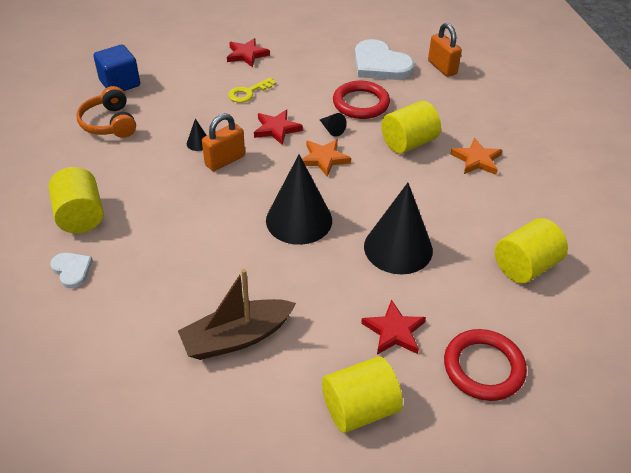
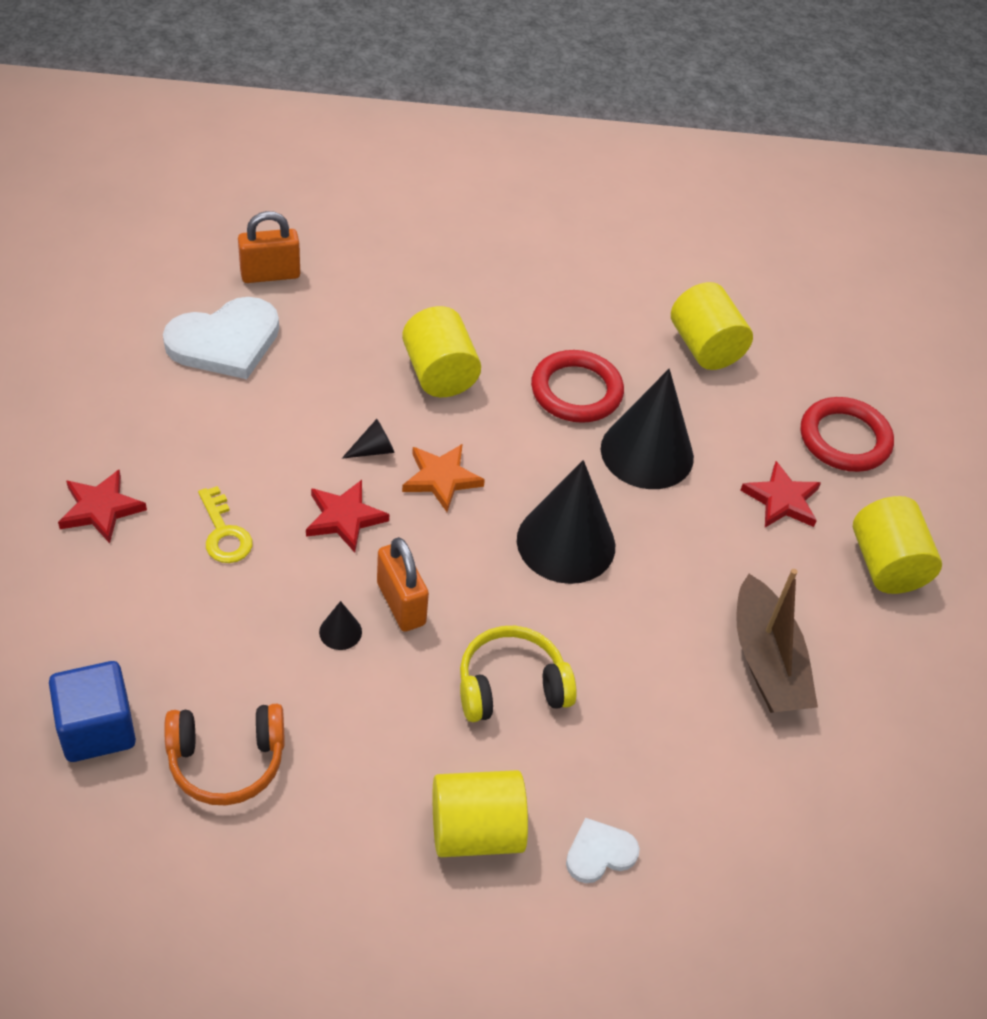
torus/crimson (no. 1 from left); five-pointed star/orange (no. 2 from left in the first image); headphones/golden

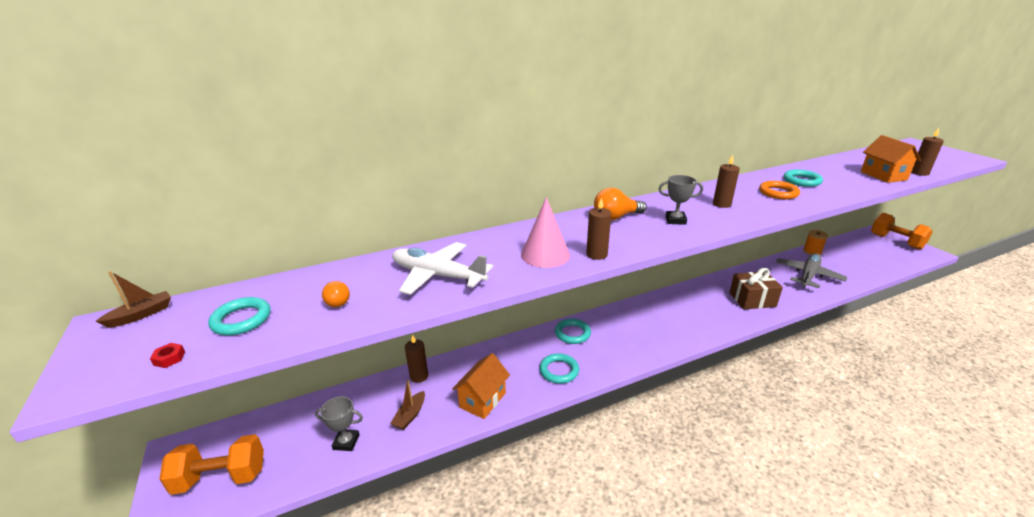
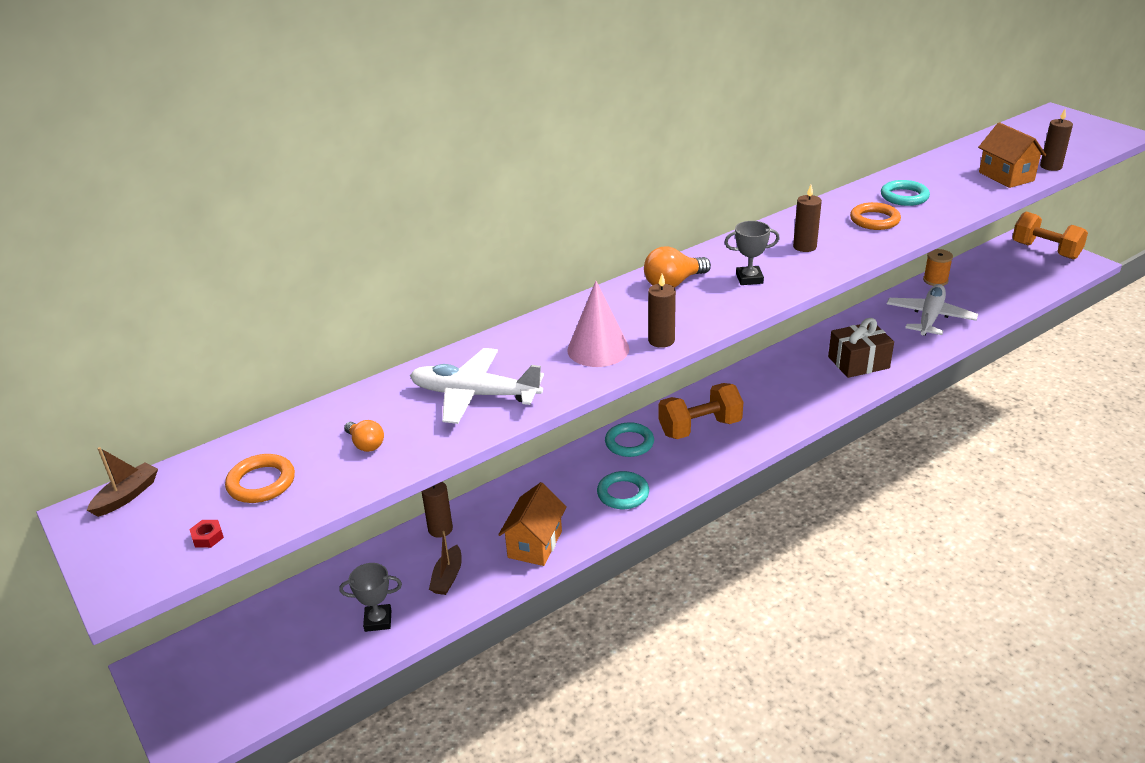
toy plane/snow-white (no. 2 from left); torus/orange (no. 1 from left); dumbbell/orange (no. 1 from left)

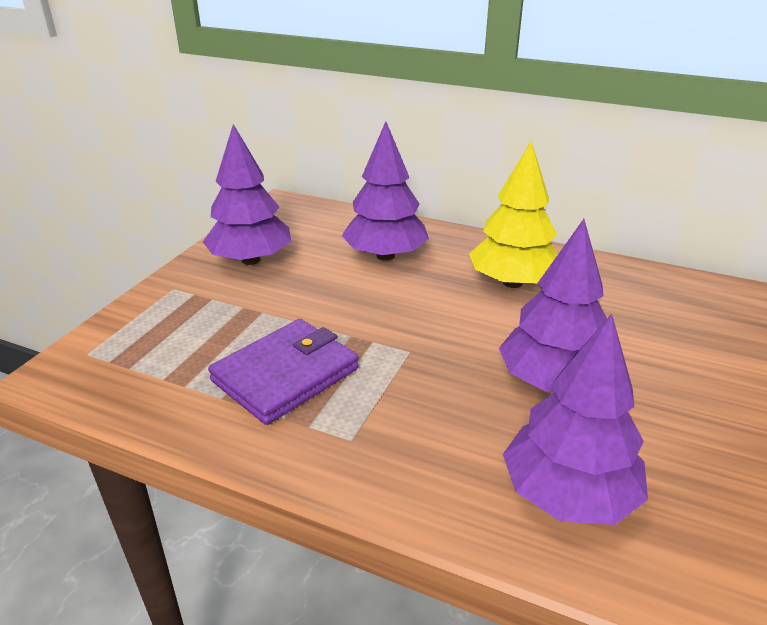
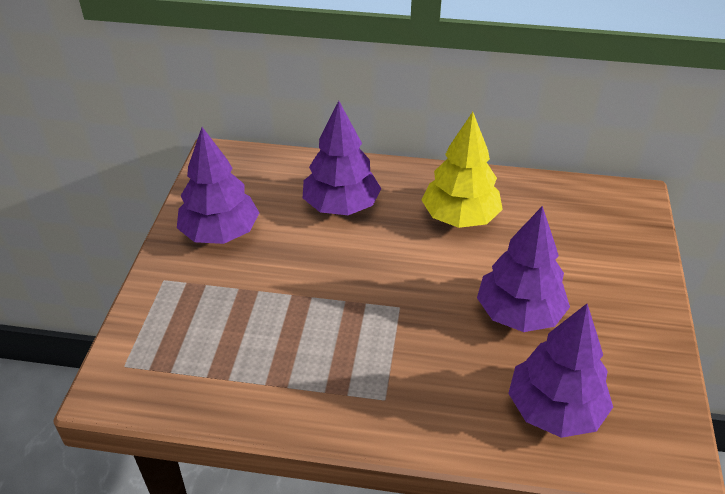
billfold/violet

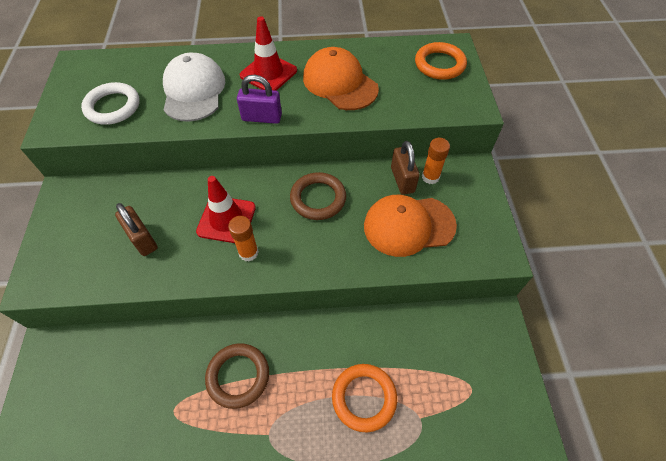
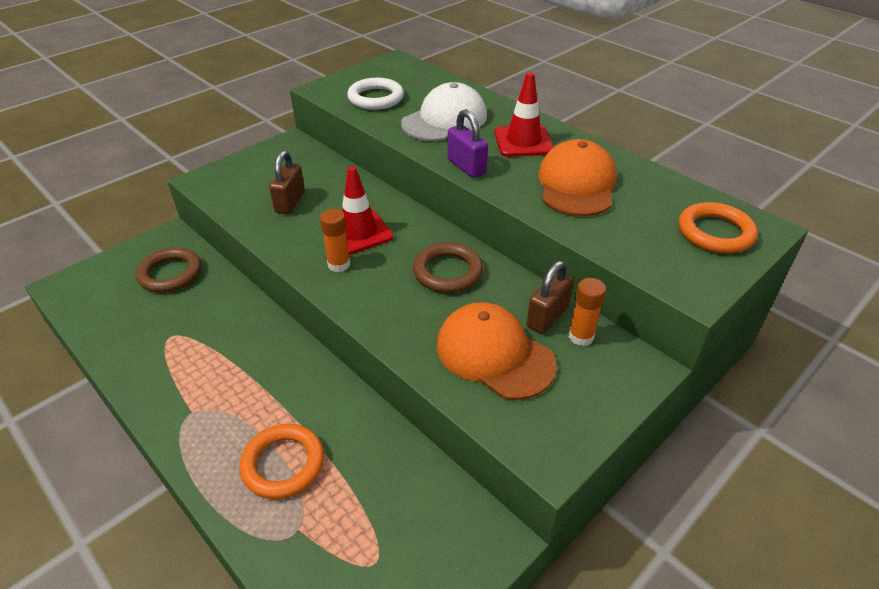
torus/brown (no. 1 from left)

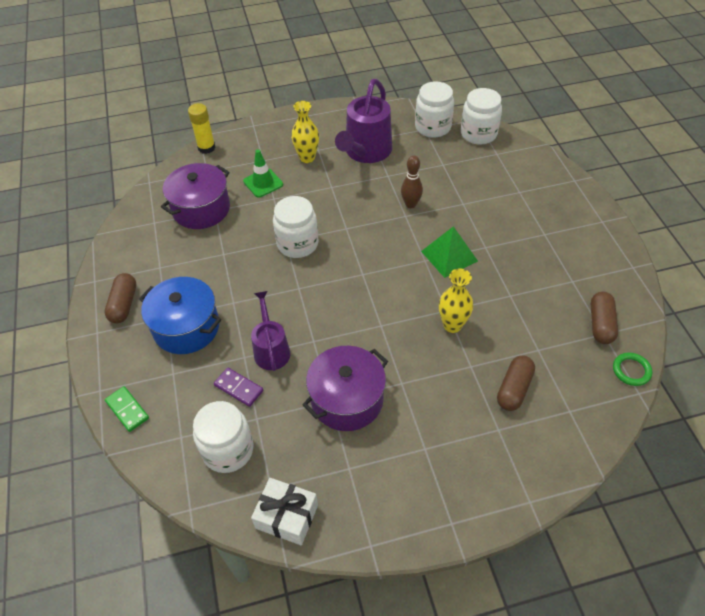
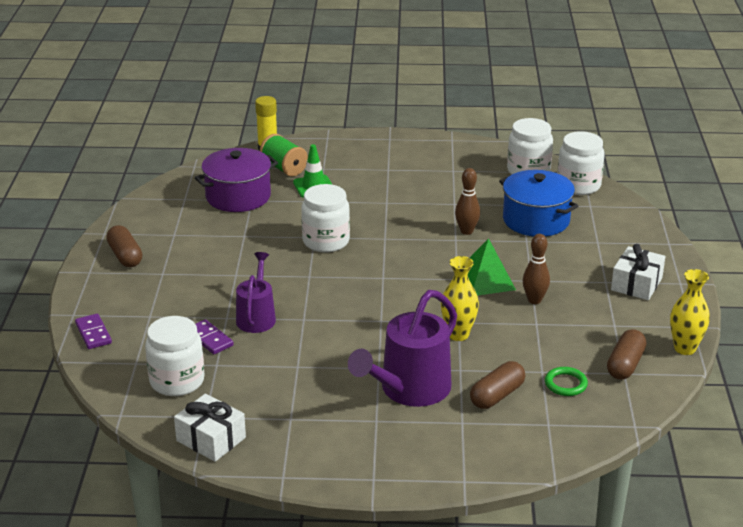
watering can/violet (no. 2 from left); flower vase/golden (no. 2 from left); pill/brown (no. 1 from left); cooking pot/blue; cooking pot/violet (no. 2 from left in the first image); torus/leaf-green; domino piece/violet (no. 1 from left); spool/leaf-green; tenpin/brown (no. 2 from left); present/snow-white (no. 2 from left)

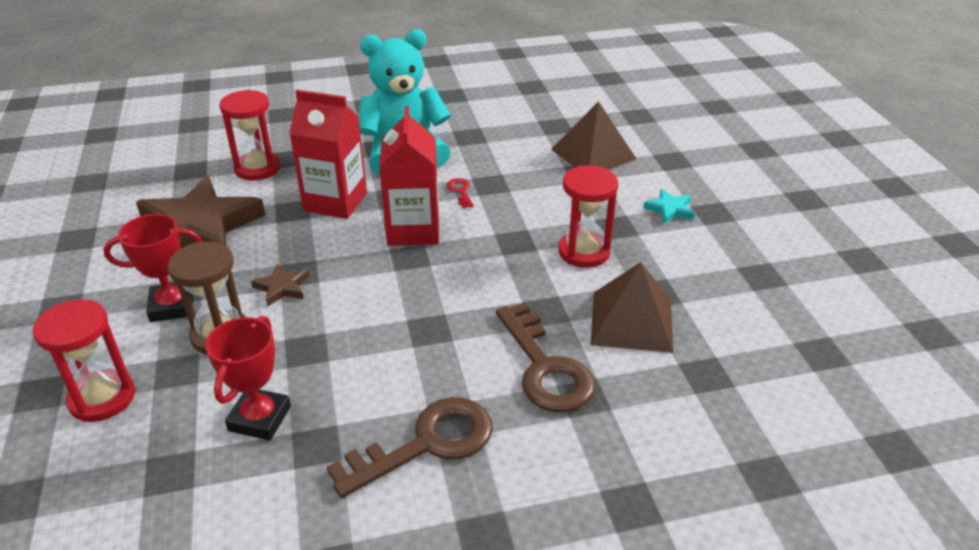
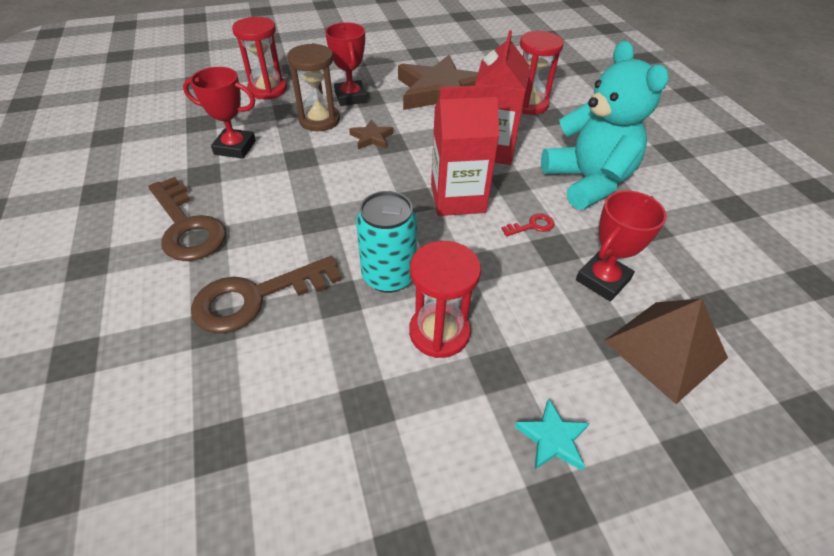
pyramid shape/brown (no. 2 from left in the first image); soda can/teal; trophy/crimson (no. 3 from left)

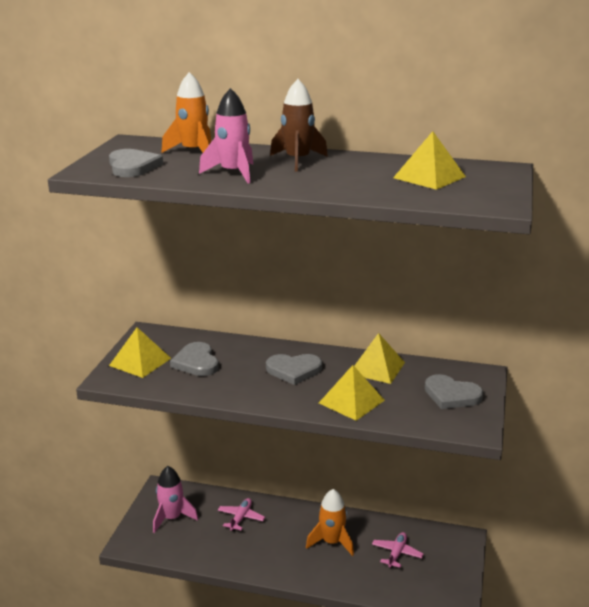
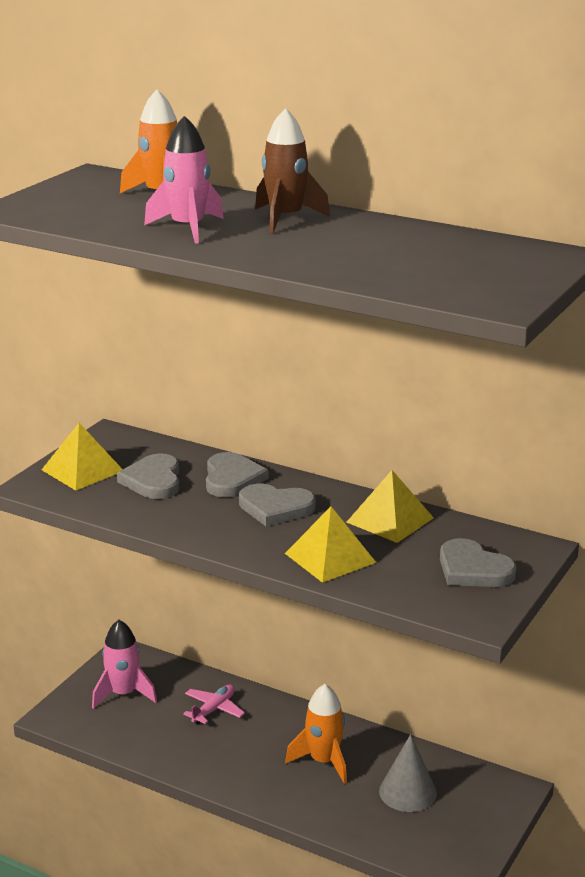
pyramid shape/golden (no. 4 from left in the first image); love heart/grey (no. 2 from left); cone/grey

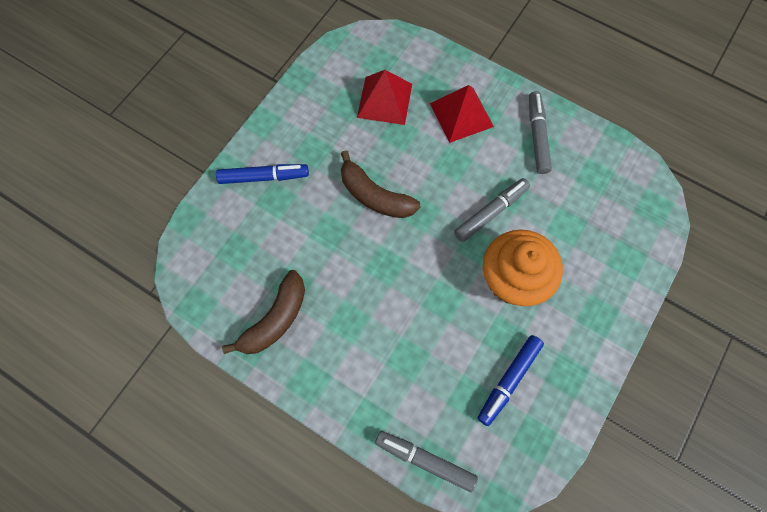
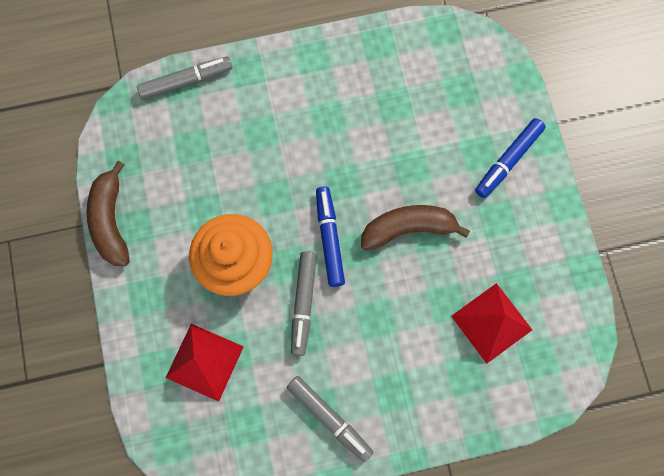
pyramid shape/crimson (no. 1 from left); banana fruit/brown (no. 1 from left); marker pen/blue (no. 1 from left)

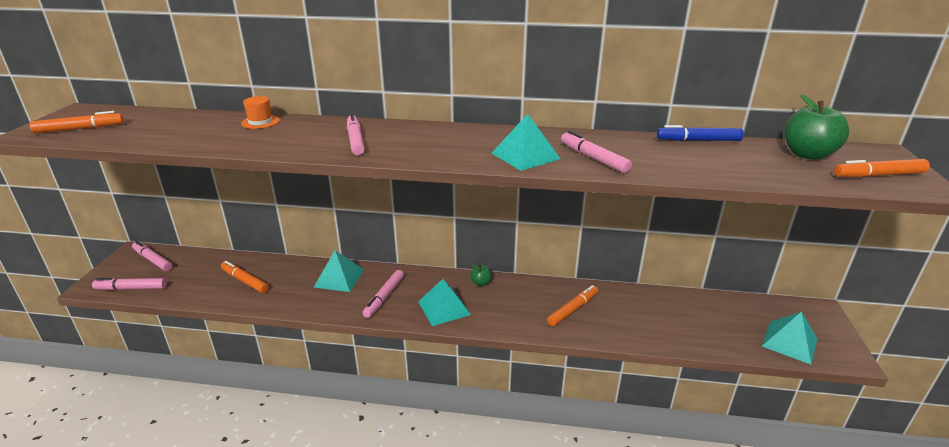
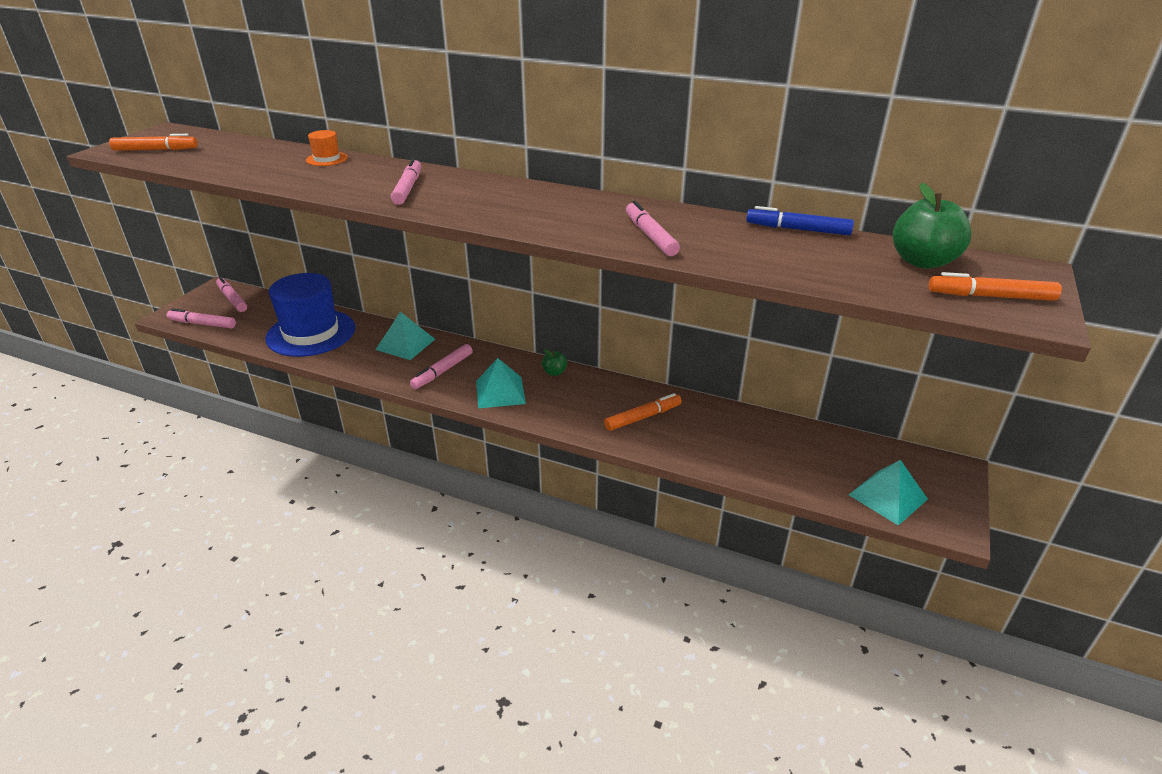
pyramid shape/teal (no. 3 from left in the first image); top hat/blue

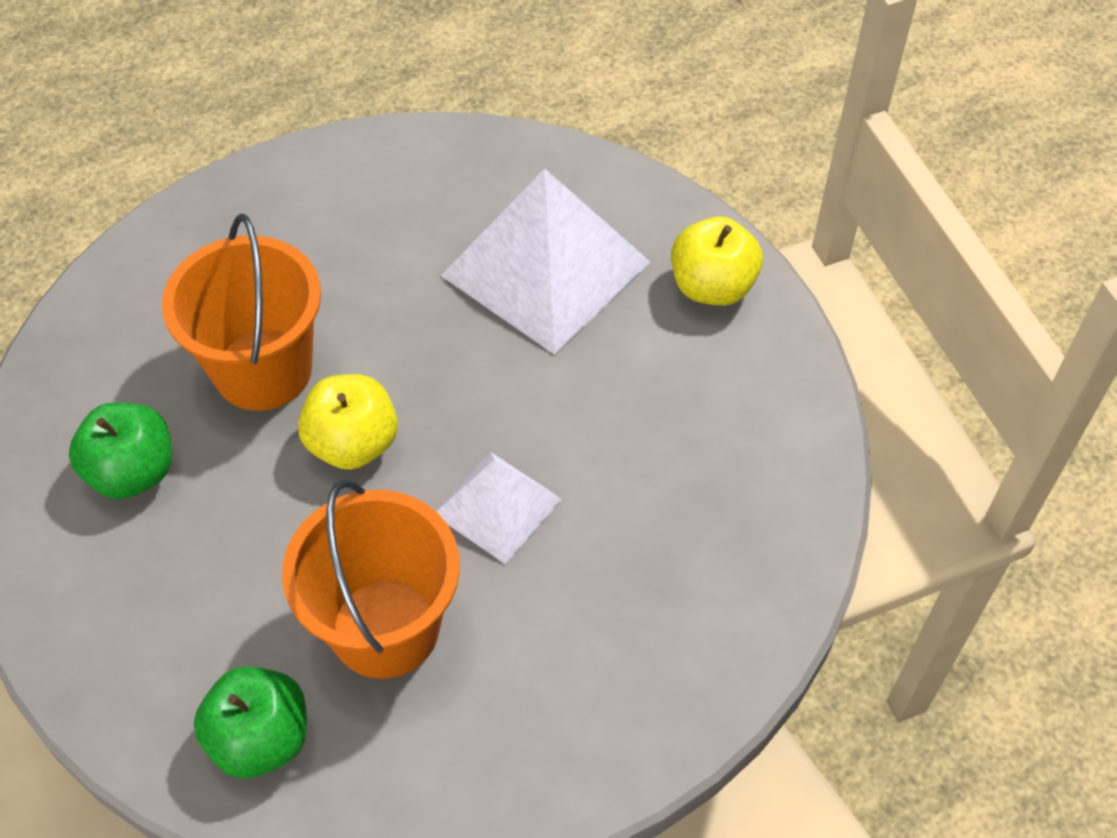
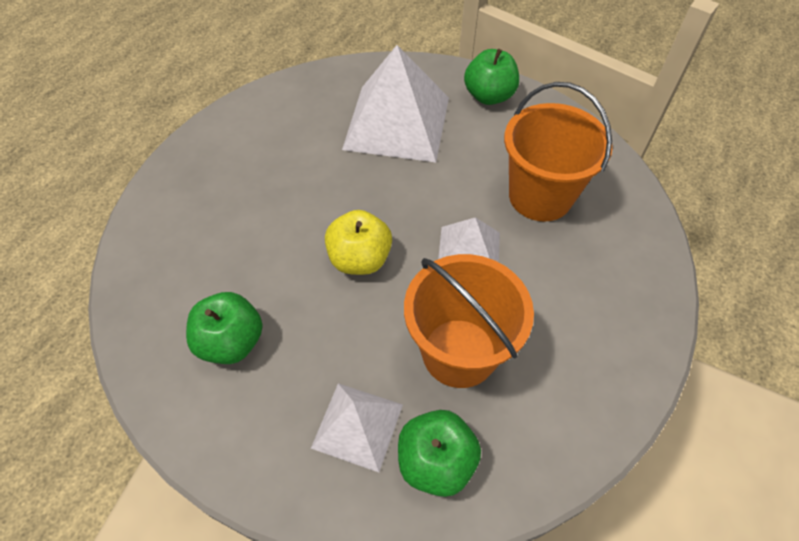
sand bucket/orange (no. 2 from left); apple fruit/leaf-green (no. 3 from left); pyramid shape/snow-white (no. 1 from left)

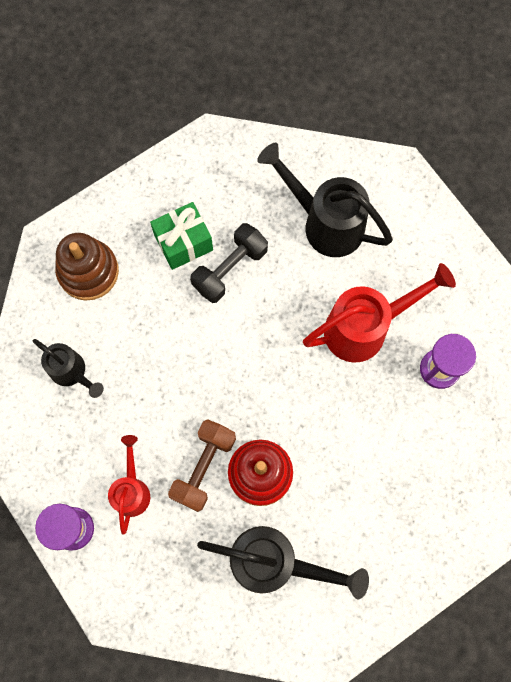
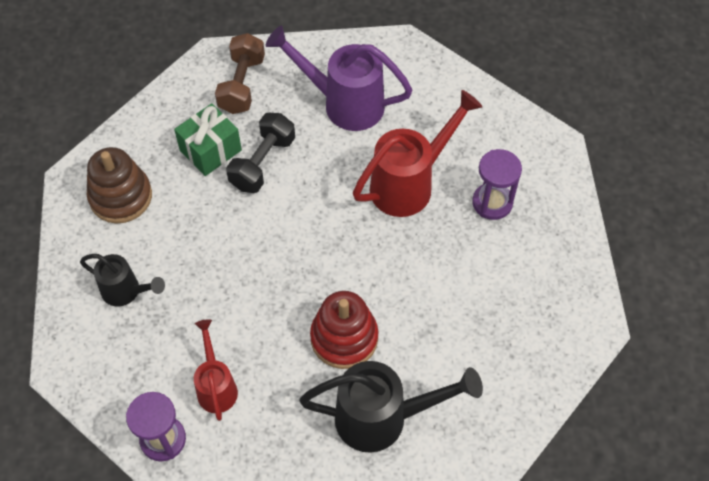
watering can/violet; dumbbell/brown

